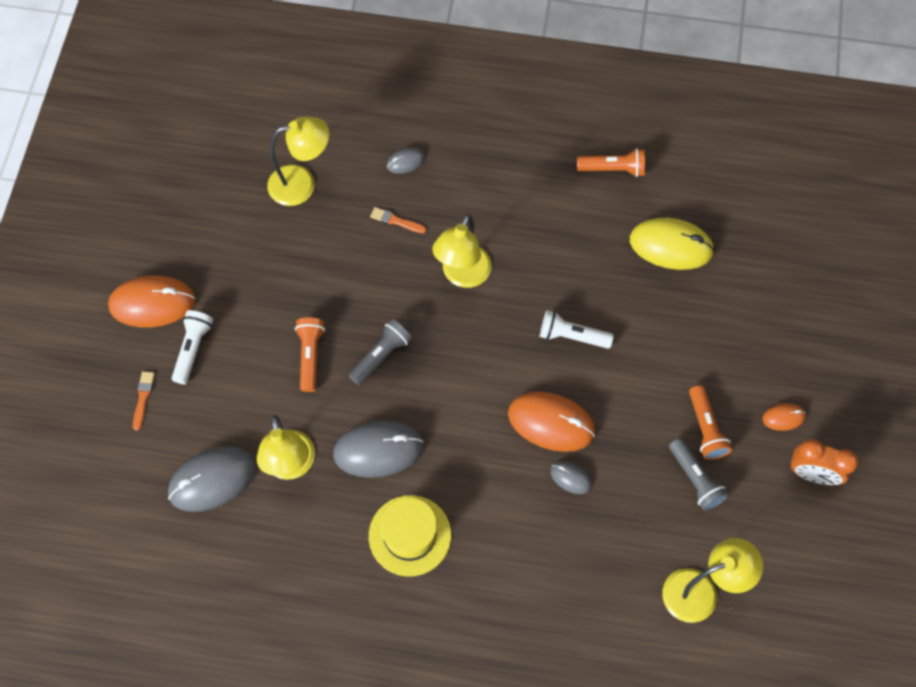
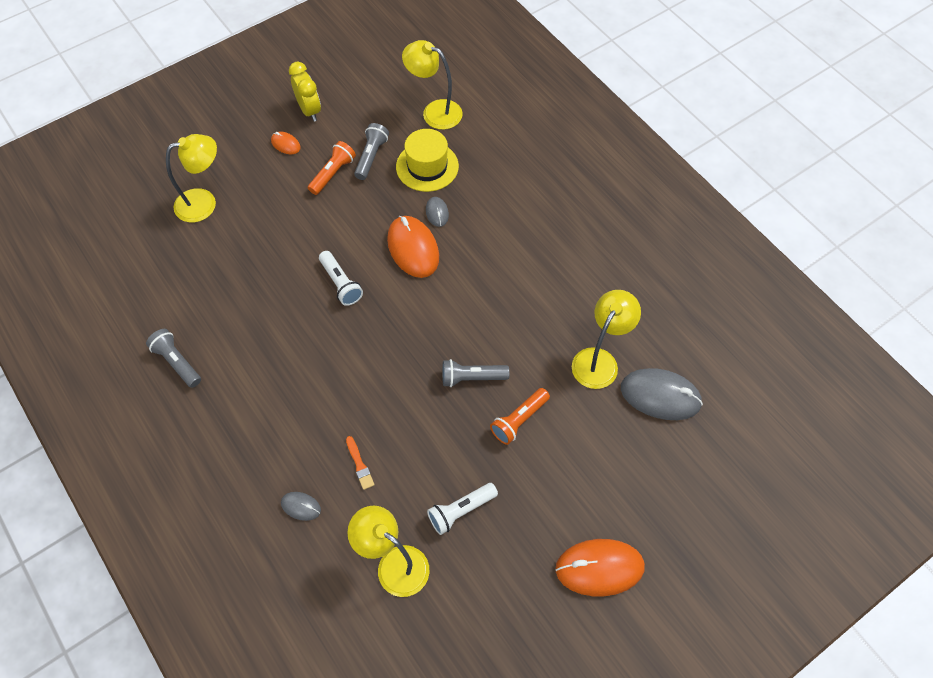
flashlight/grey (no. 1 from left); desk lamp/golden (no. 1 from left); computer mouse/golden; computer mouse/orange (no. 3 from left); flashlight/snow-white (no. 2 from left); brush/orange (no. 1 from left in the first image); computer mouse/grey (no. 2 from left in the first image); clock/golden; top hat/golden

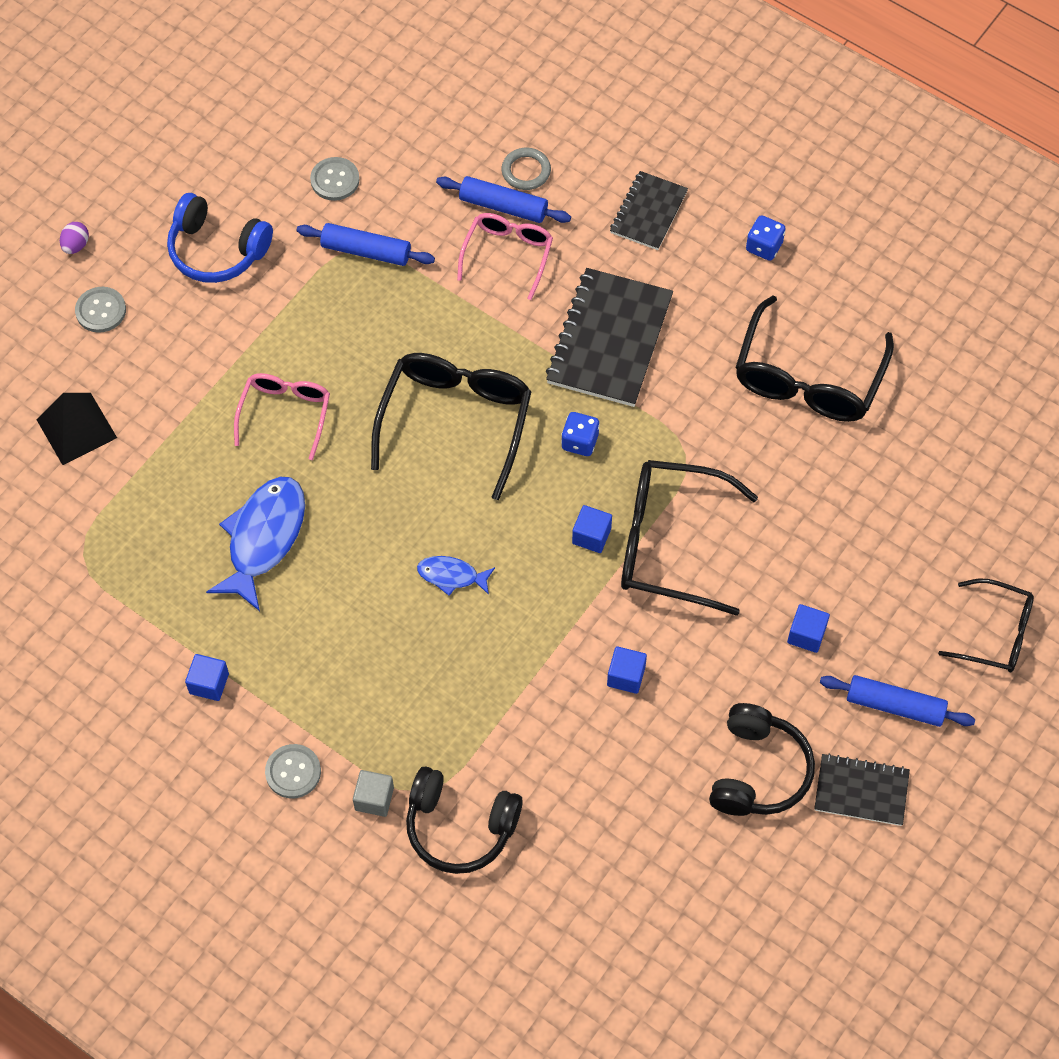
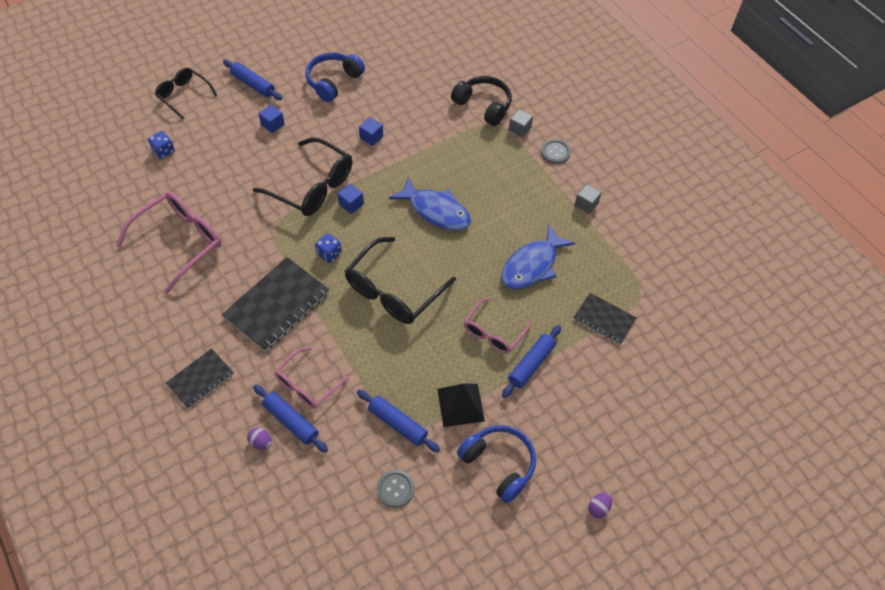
egg shape/violet (no. 1 from left); game die/blue (no. 1 from left); sewing button/grey (no. 1 from left in the first image); spectacles/rosy (no. 1 from left); pyramid shape/ebony; fish/blue (no. 1 from left); cube/grey (no. 2 from left); headphones/blue (no. 1 from left); exercise book/ebony (no. 3 from left); dough roller/blue (no. 4 from left)

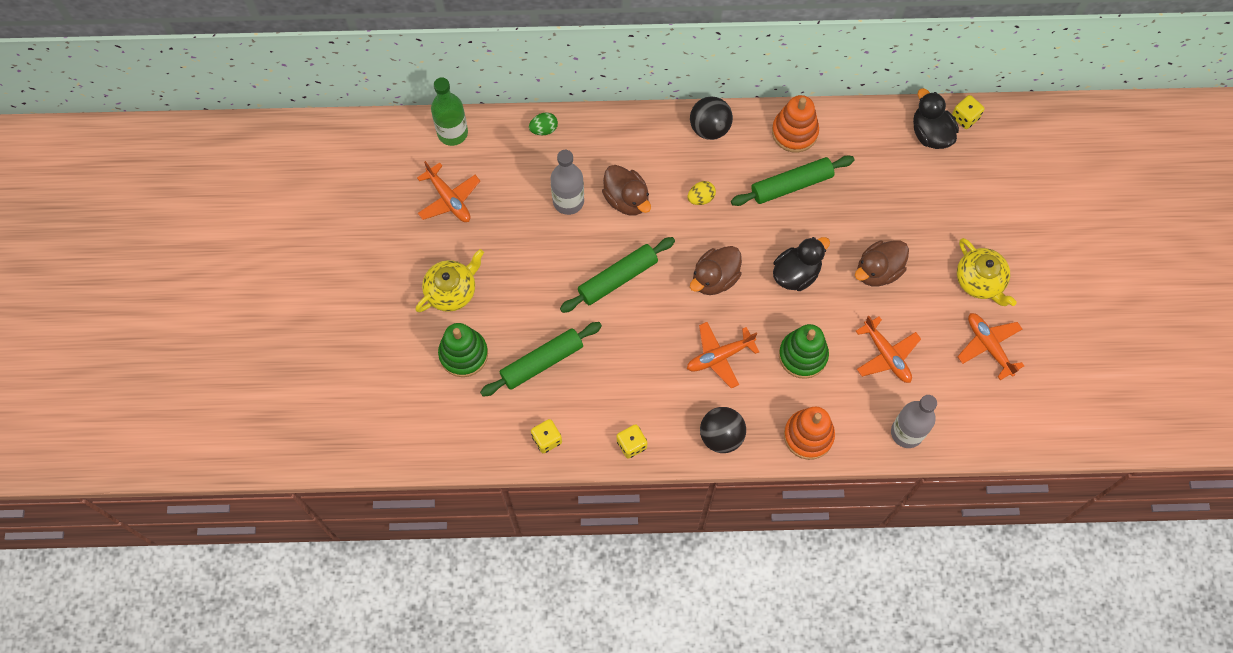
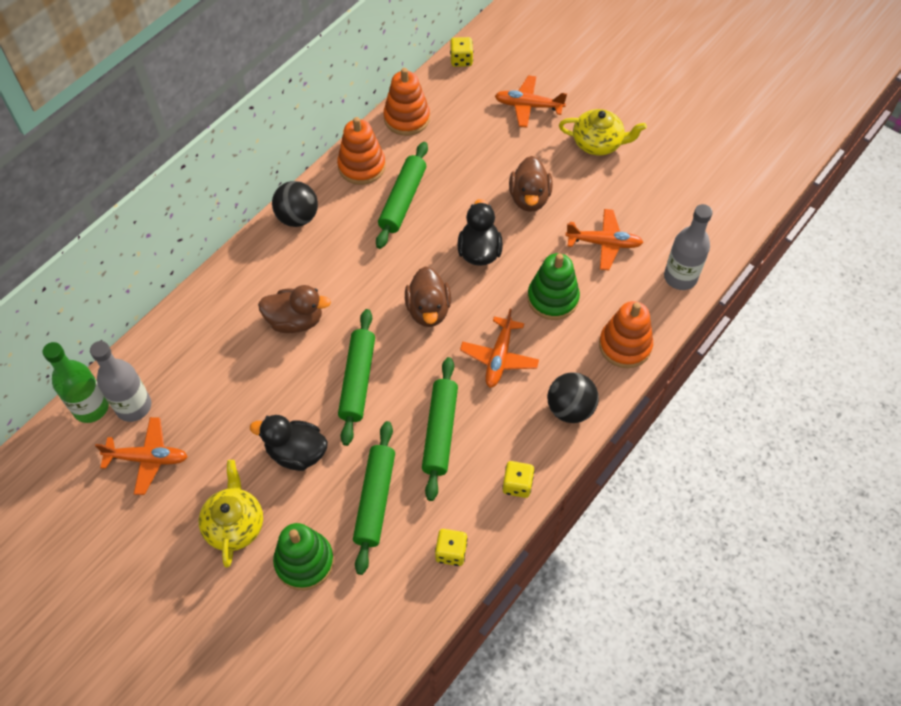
duck/ebony (no. 1 from left); egg shape/leaf-green; bottle/grey (no. 1 from left); egg shape/golden; toy plane/orange (no. 3 from left); ring stacker/orange (no. 2 from left); dough roller/leaf-green (no. 4 from left)

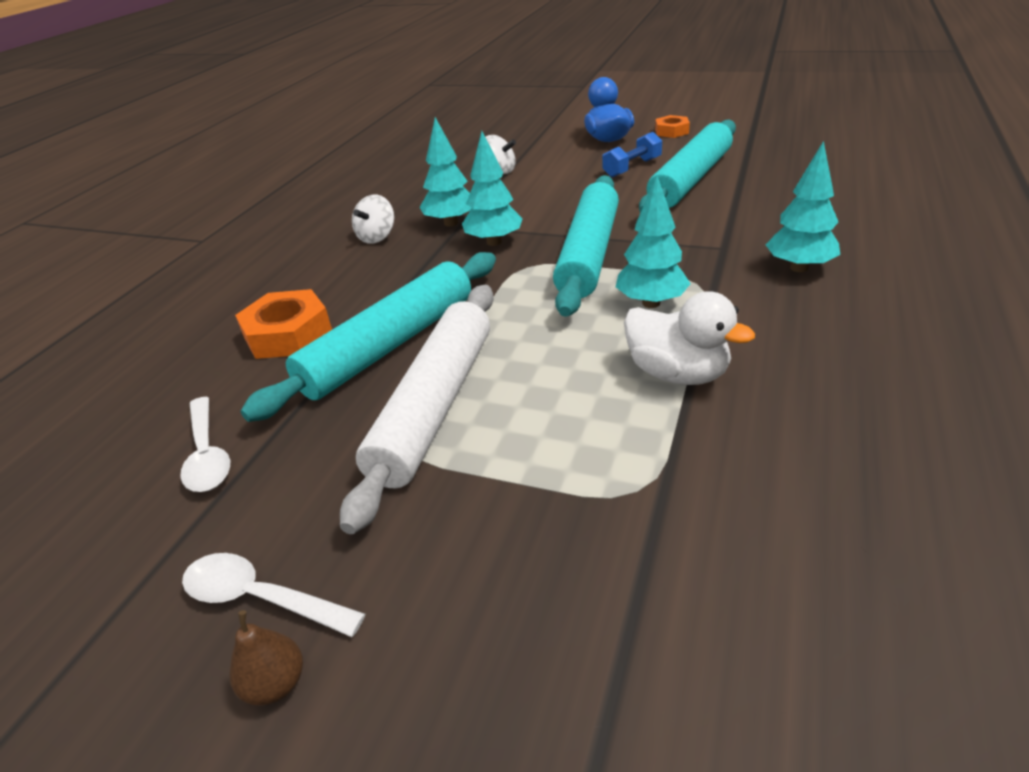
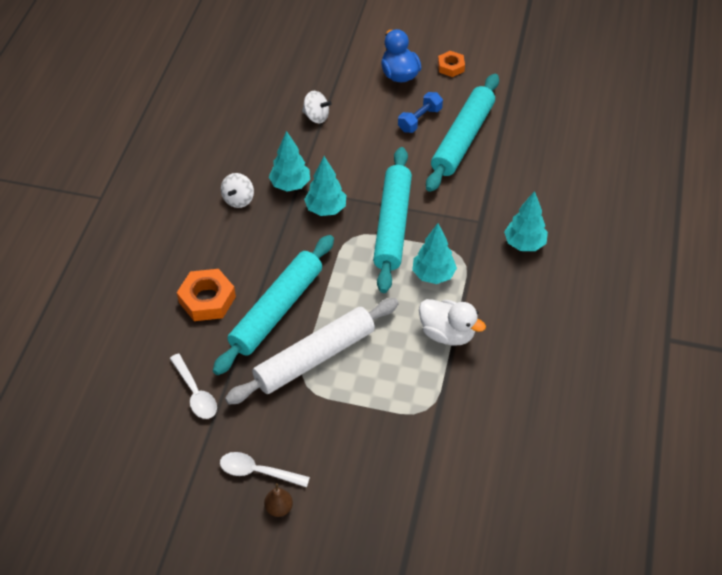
dough roller/snow-white

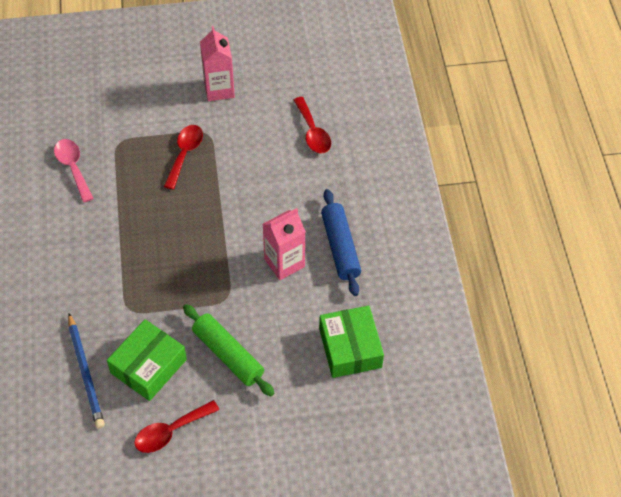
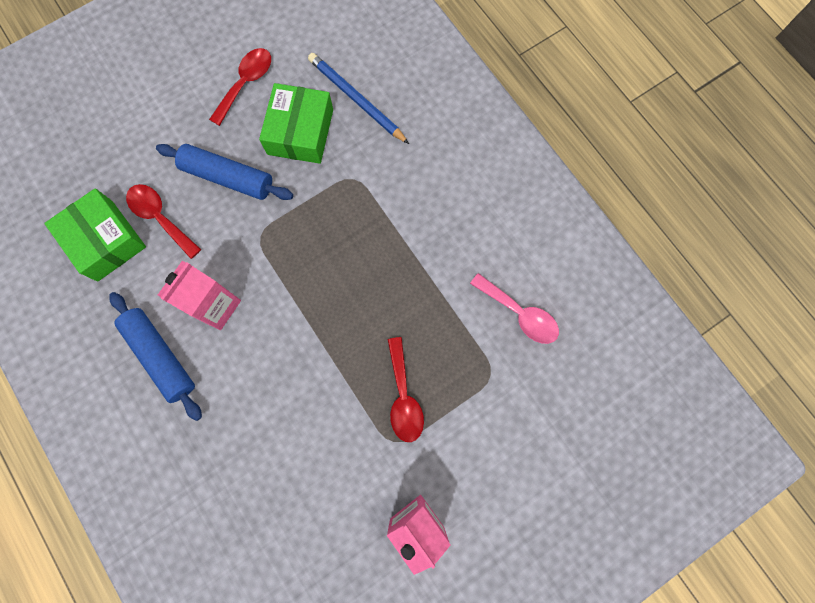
spoon/crimson (no. 1 from left); dough roller/blue (no. 2 from left)

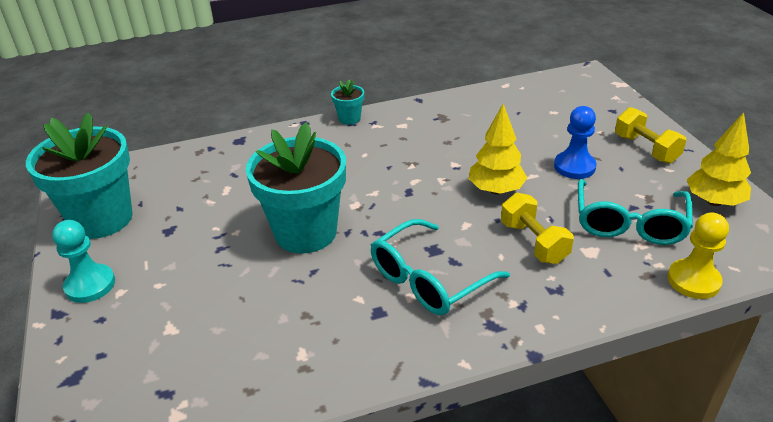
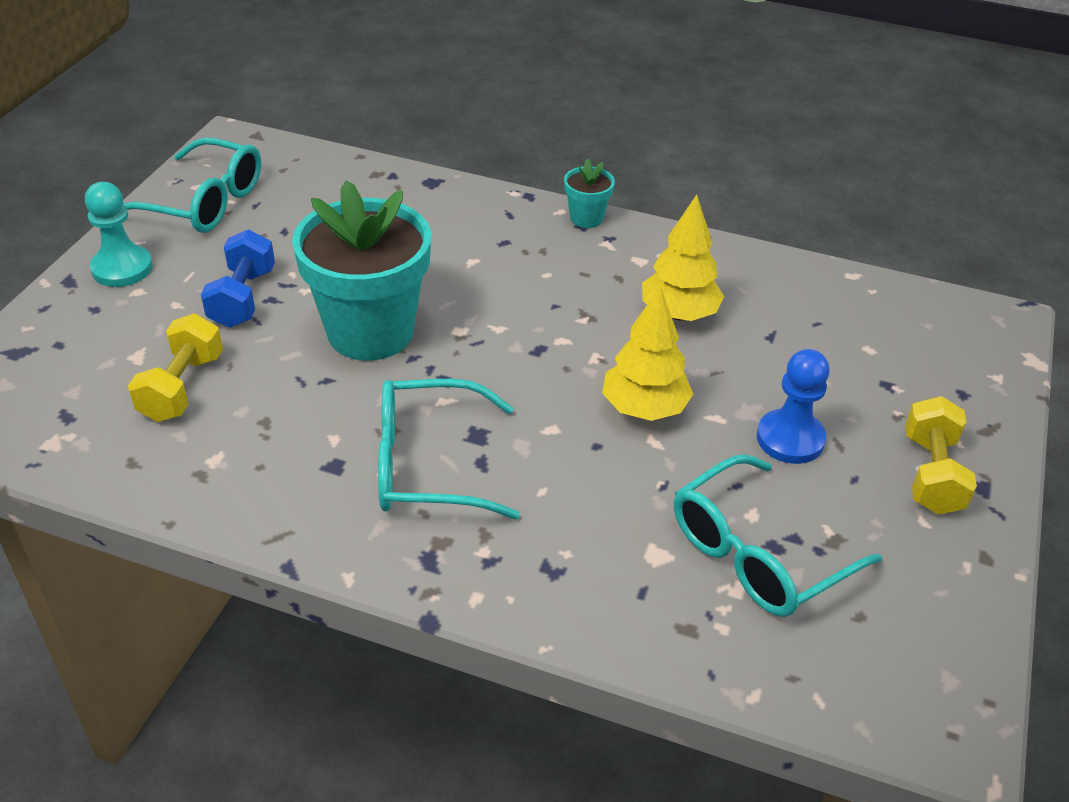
spectacles/teal (no. 1 from left); toy tree/golden (no. 2 from left); dumbbell/golden (no. 1 from left); game pawn/golden; dumbbell/blue

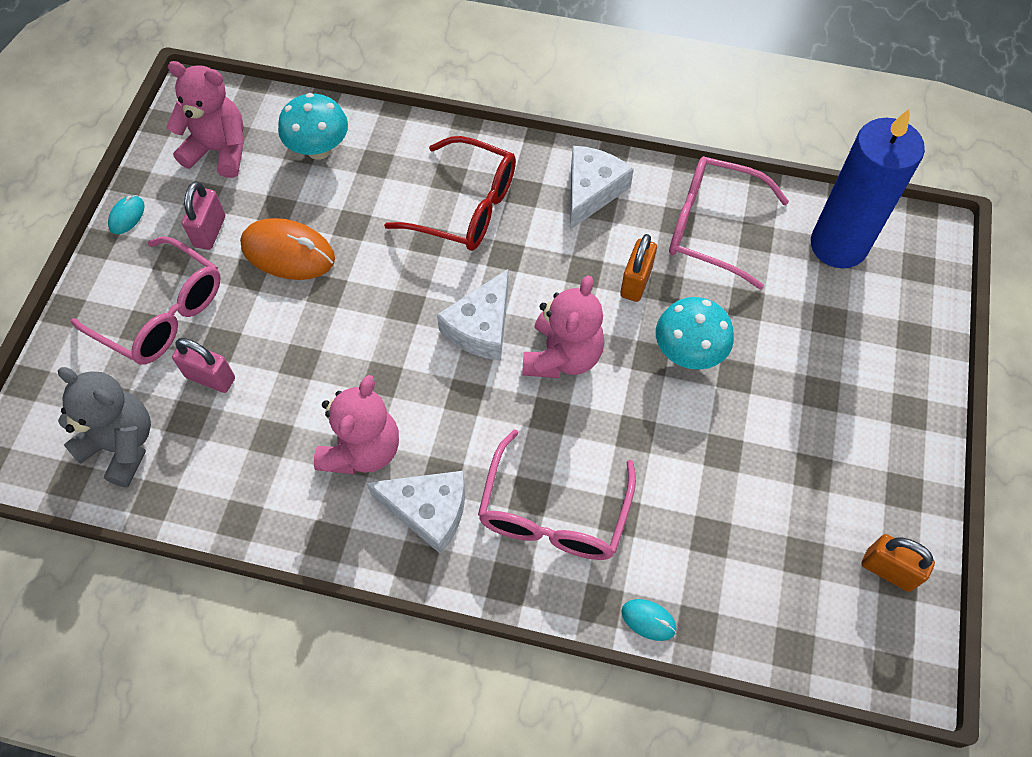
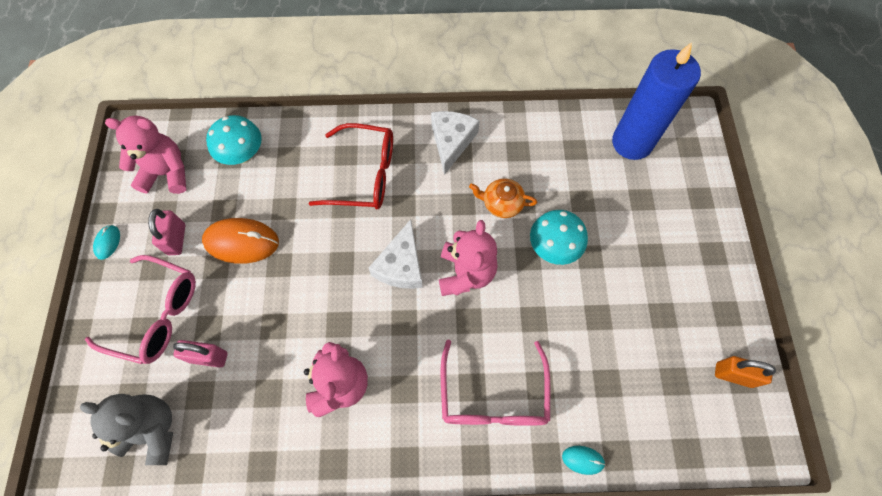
spectacles/rosy (no. 3 from left in the first image); tea pot/orange; cheese/snow-white (no. 1 from left in the first image)

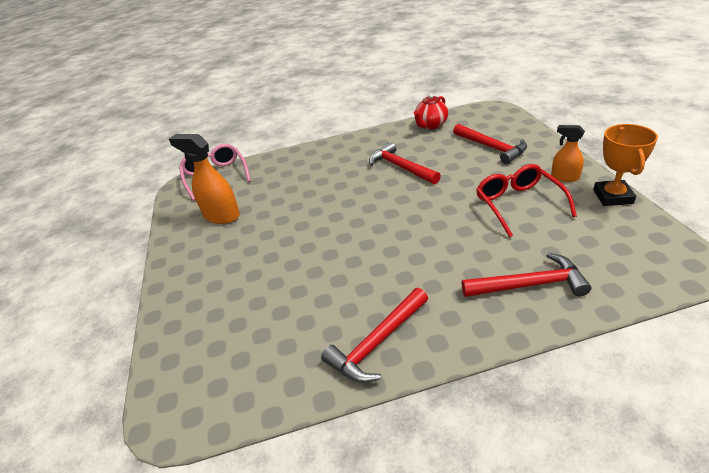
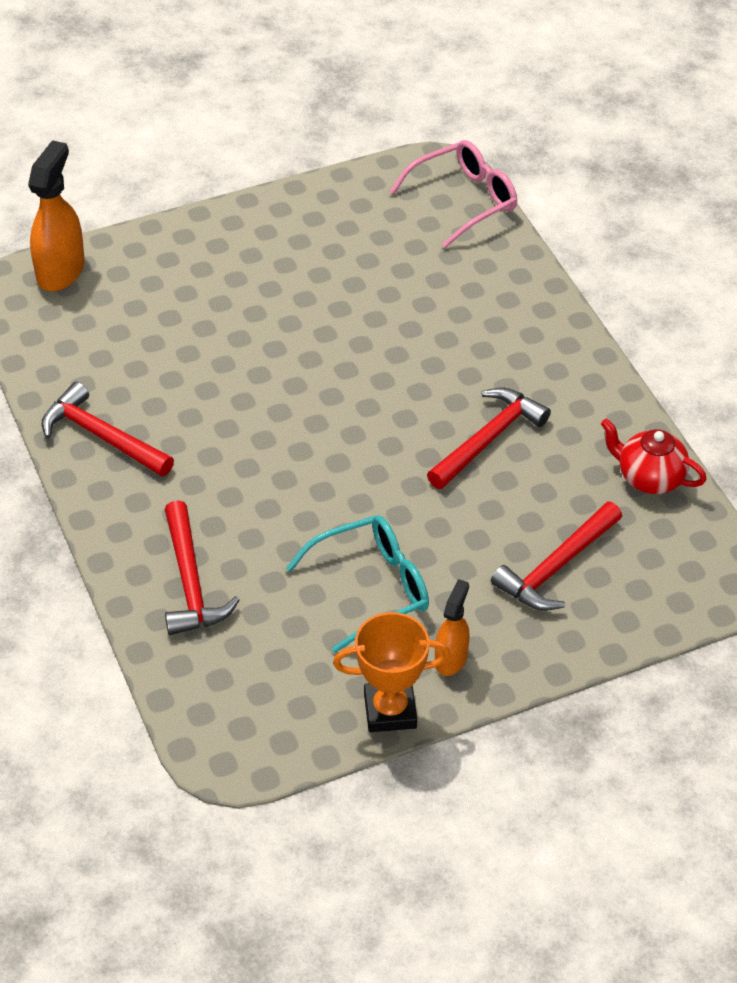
spray bottle/orange (no. 1 from left); spectacles/teal

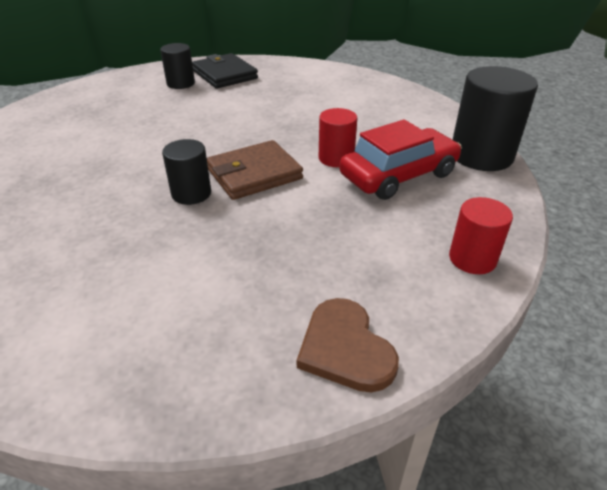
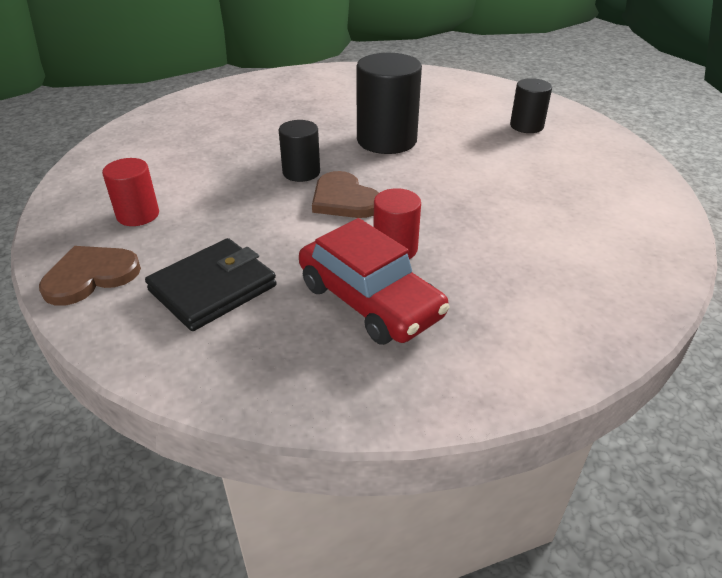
billfold/ebony; solid cylinder/ebony (no. 2 from left); love heart/brown (no. 2 from left); solid cylinder/crimson (no. 1 from left)

